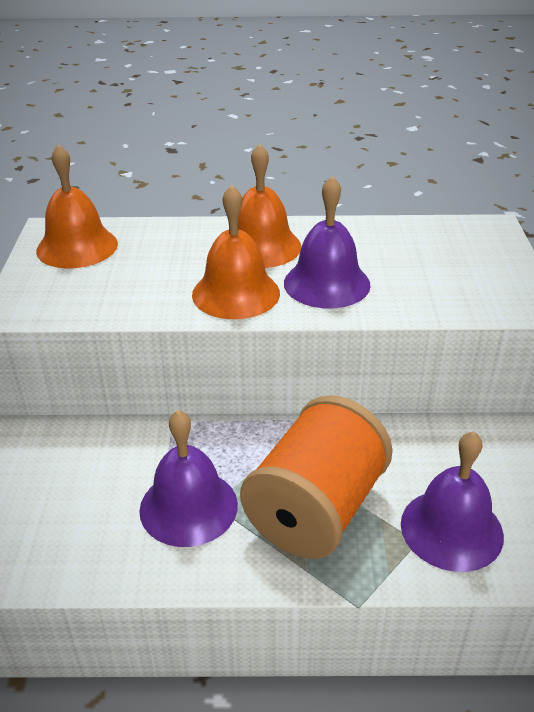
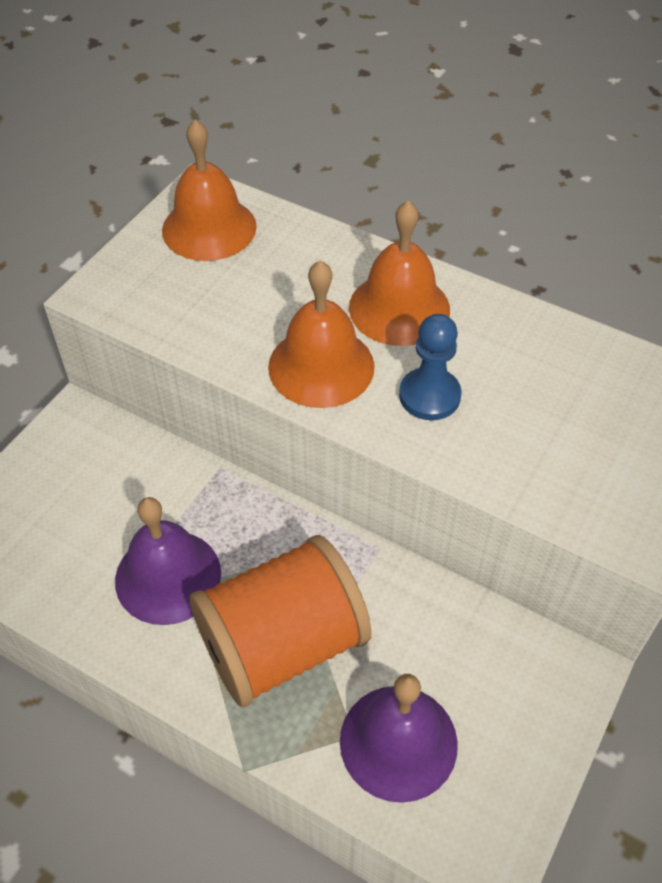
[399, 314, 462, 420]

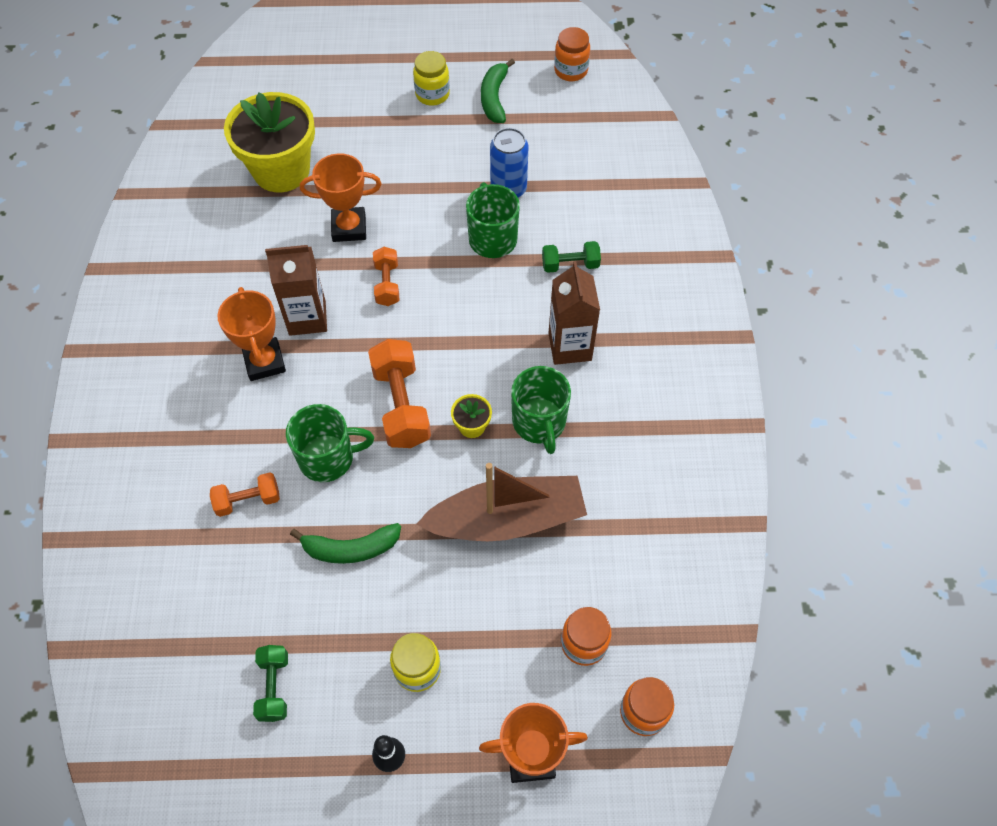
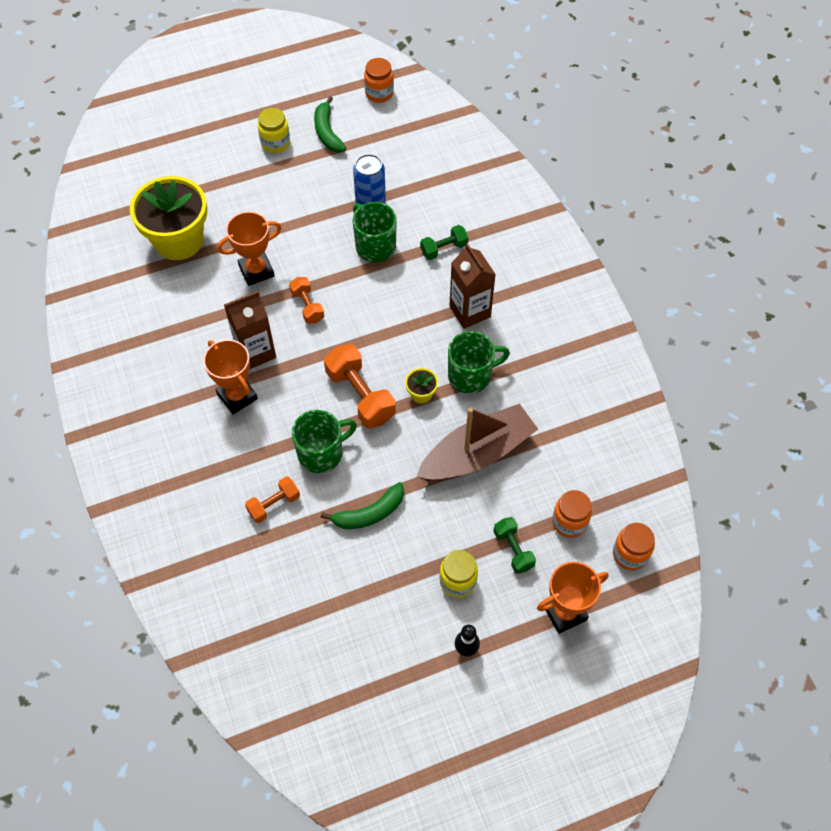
[448, 331, 510, 394]
[493, 517, 536, 574]

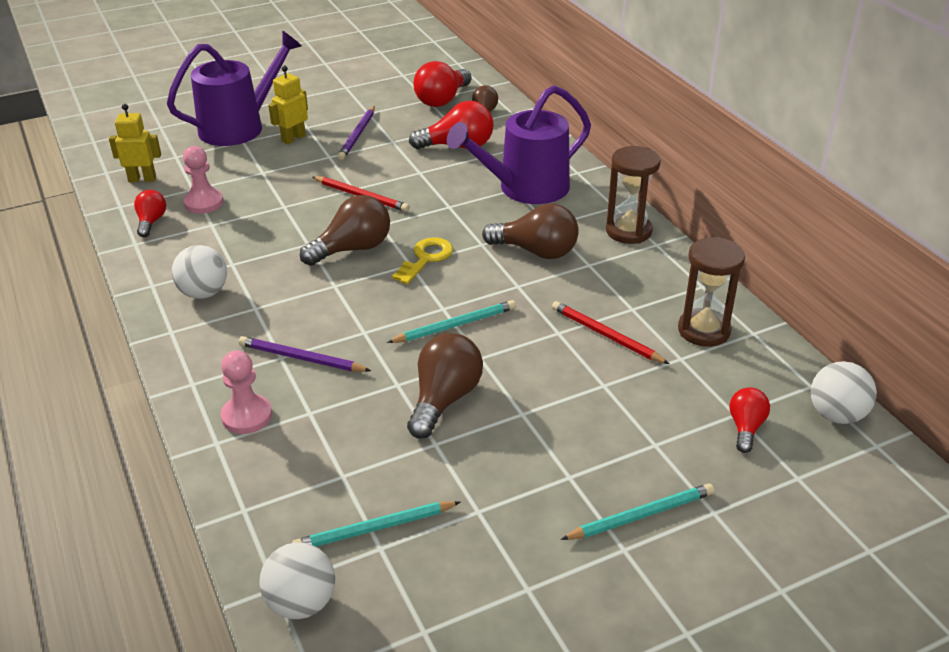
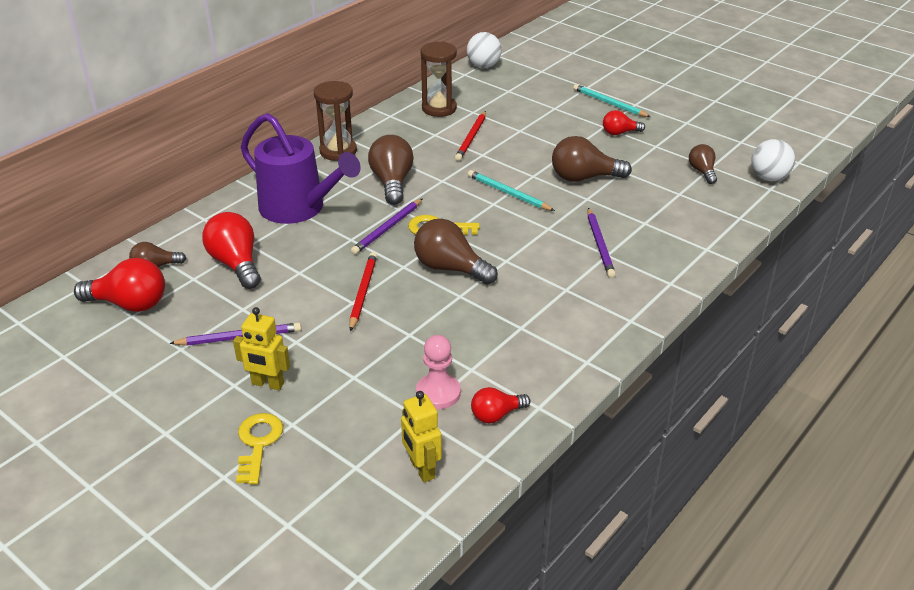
[236, 413, 283, 485]
[172, 245, 227, 299] (first image)
[221, 350, 272, 434] (first image)
[603, 110, 645, 135]
[689, 144, 717, 184]
[351, 198, 423, 254]

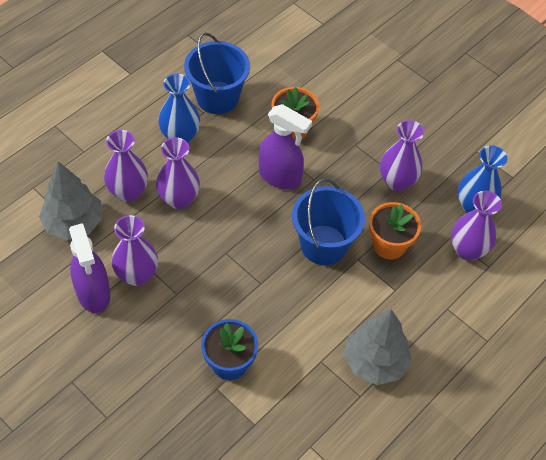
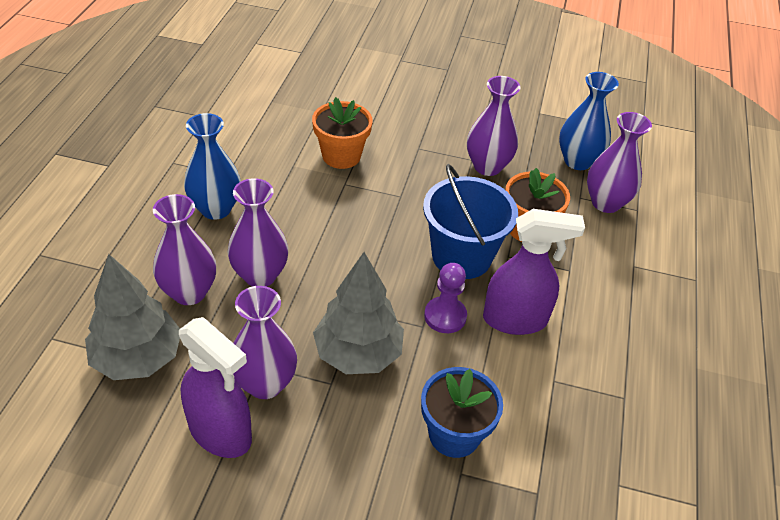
[184, 32, 250, 114] (first image)
[483, 209, 585, 335]
[313, 252, 404, 374]
[424, 263, 467, 333]

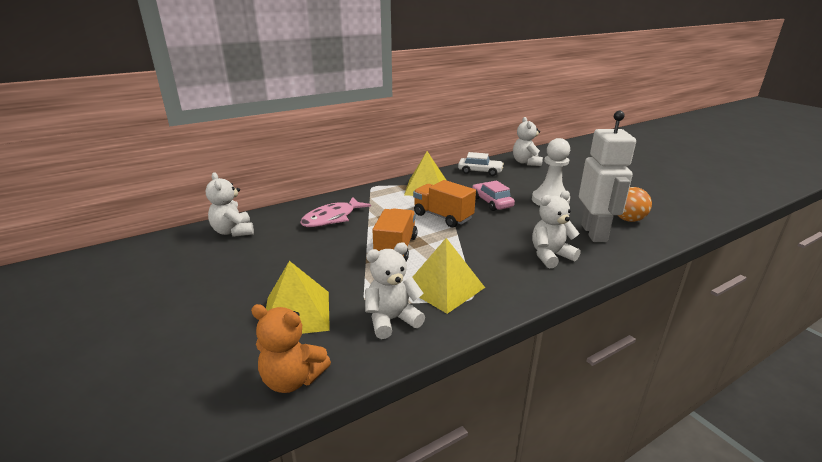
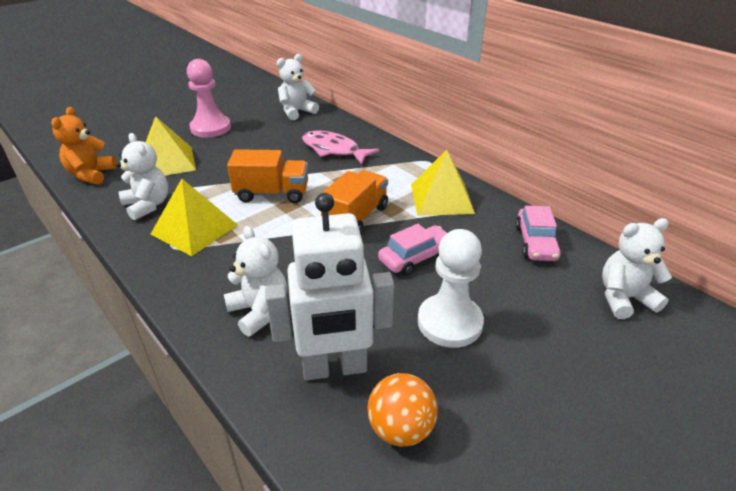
[515, 206, 561, 261]
[187, 59, 231, 138]

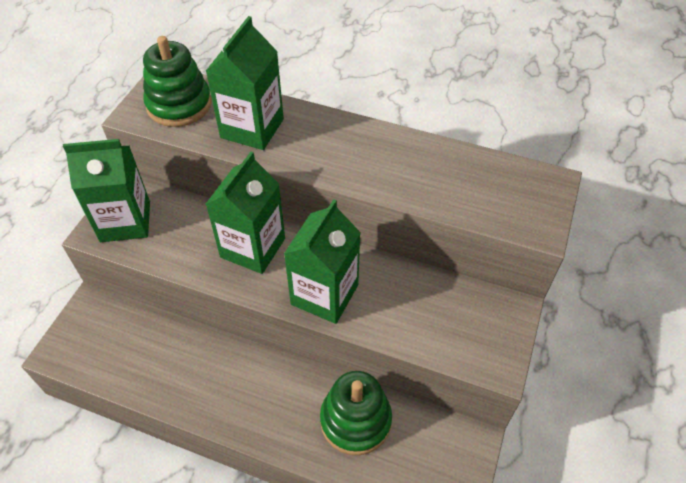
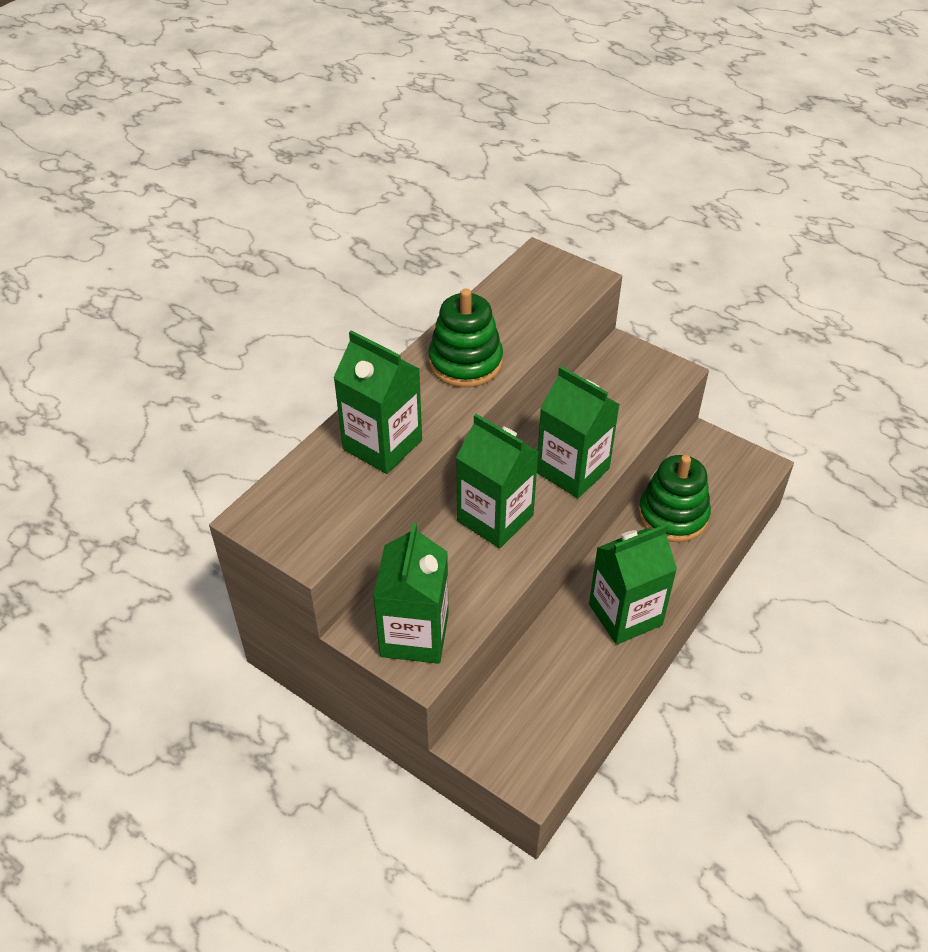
[428, 289, 503, 387]
[589, 524, 677, 645]

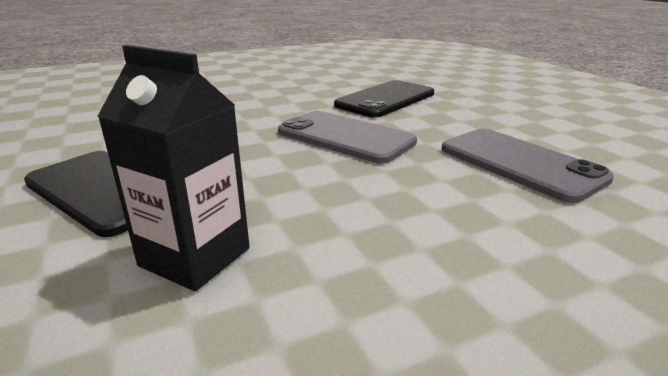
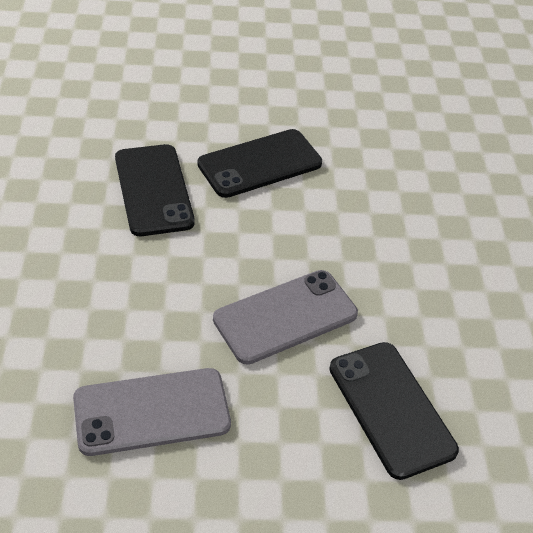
[115, 144, 195, 236]

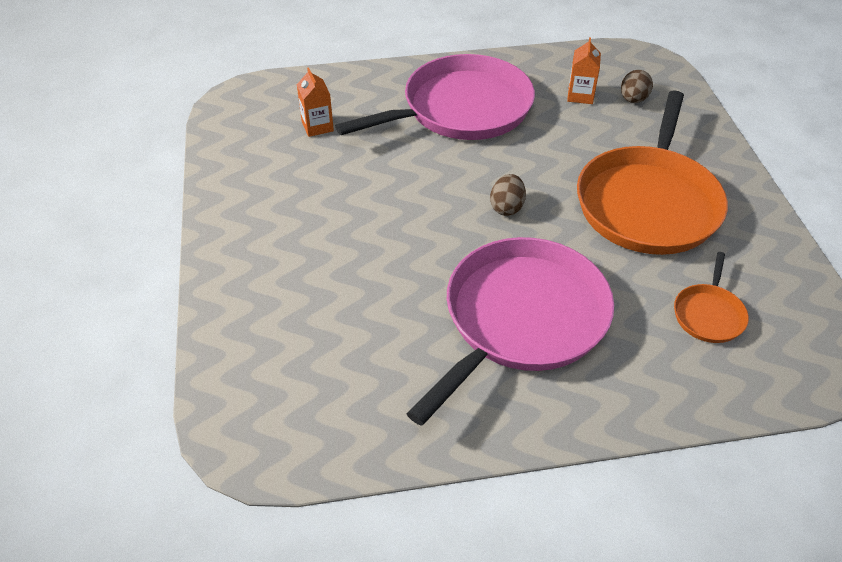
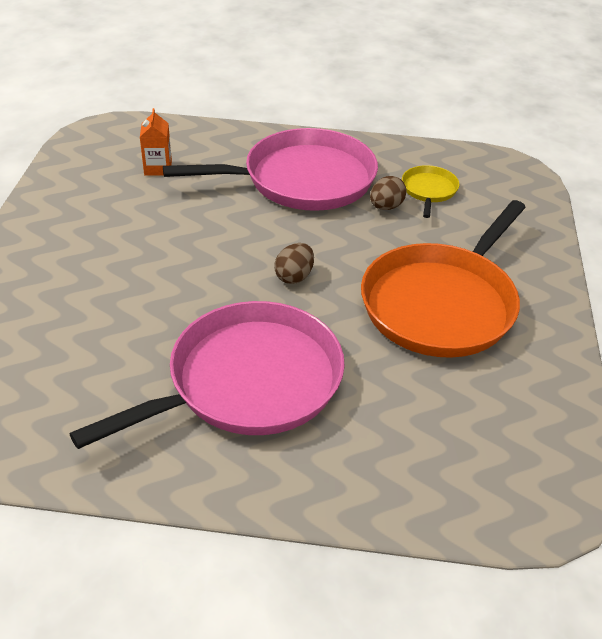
[402, 165, 459, 218]
[370, 176, 407, 210]
[674, 252, 749, 343] (first image)

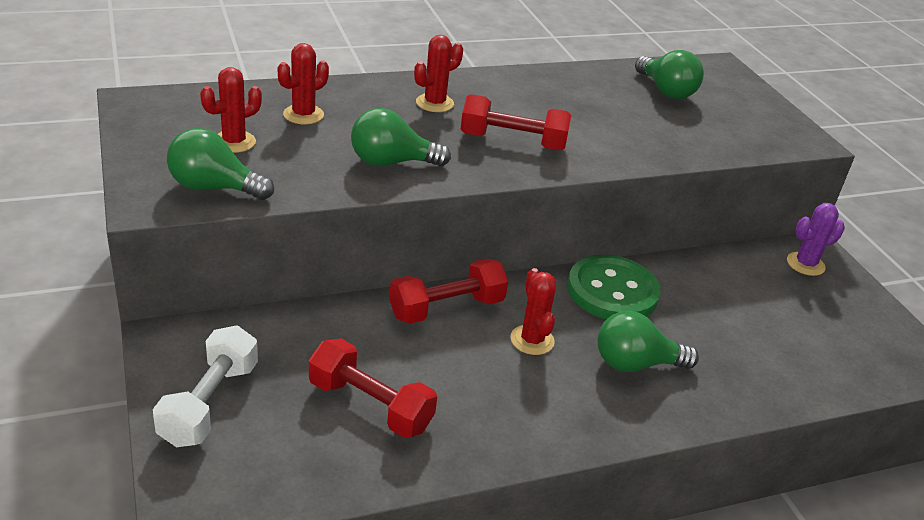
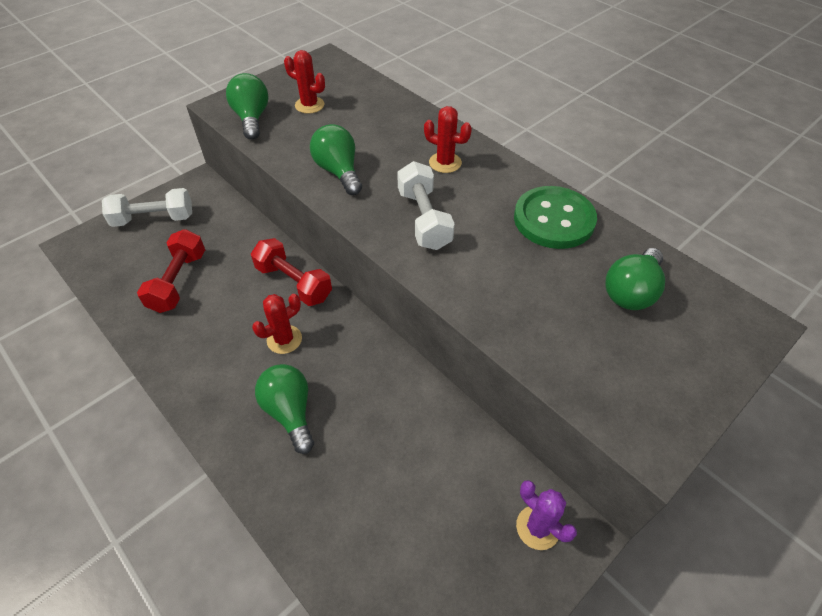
[278, 43, 329, 124] (first image)
[397, 161, 455, 250]
[514, 186, 597, 249]

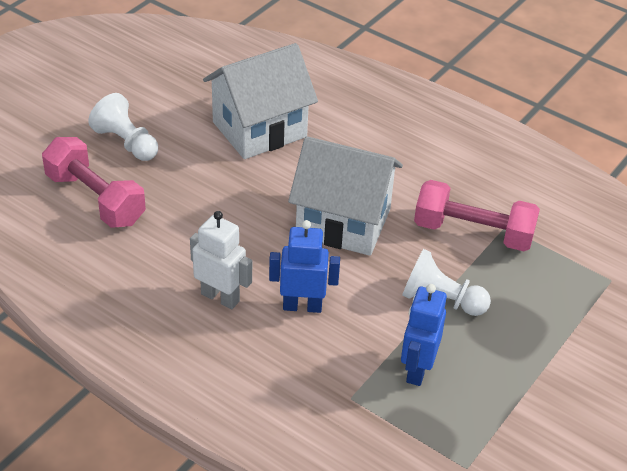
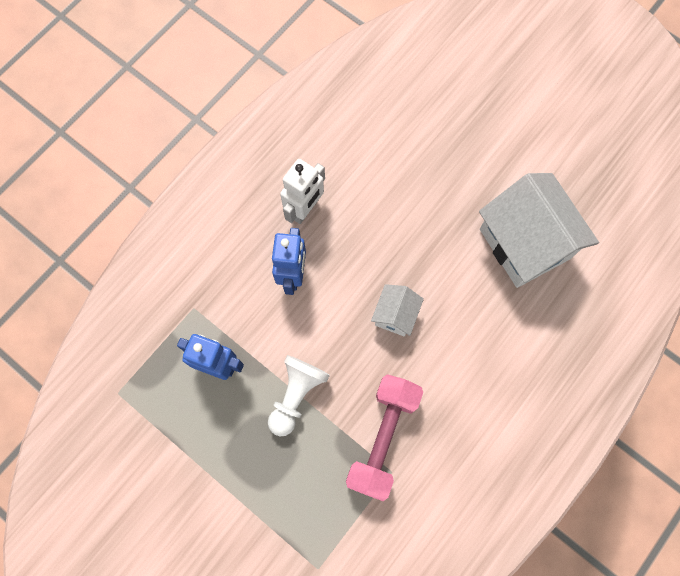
[88, 93, 158, 161] (first image)
[371, 284, 424, 337]
[42, 137, 146, 228] (first image)

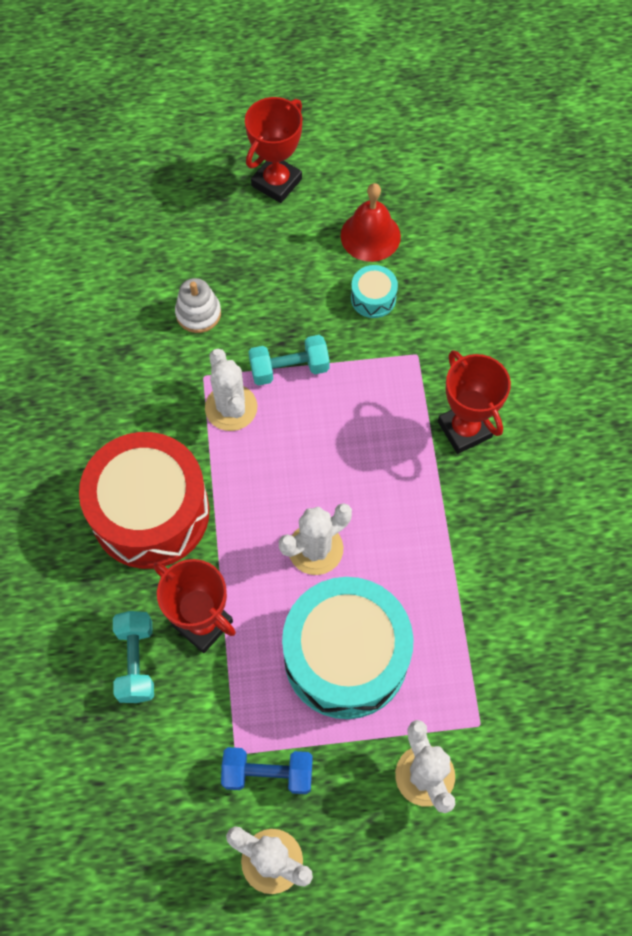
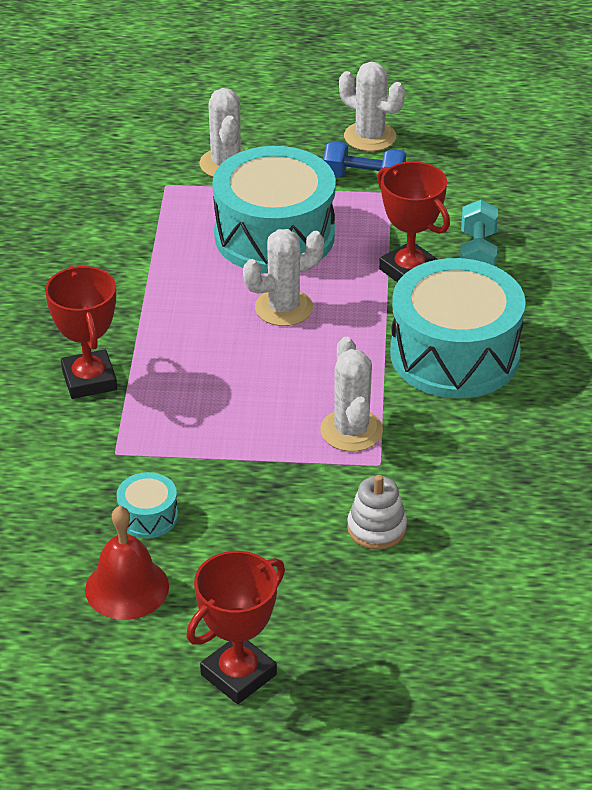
[248, 335, 330, 385] (first image)
[390, 258, 526, 398]

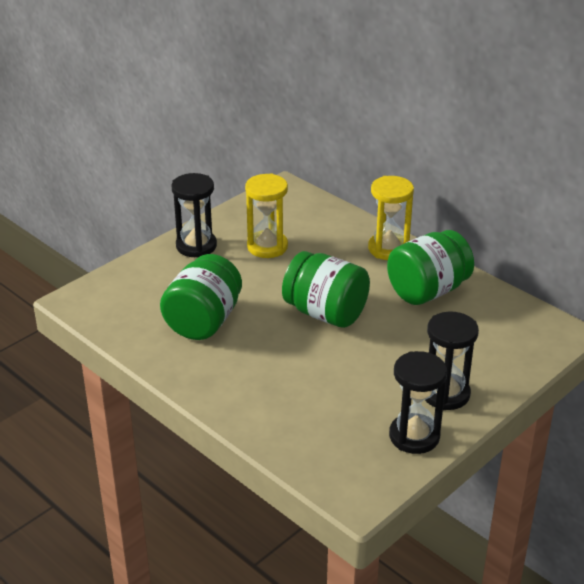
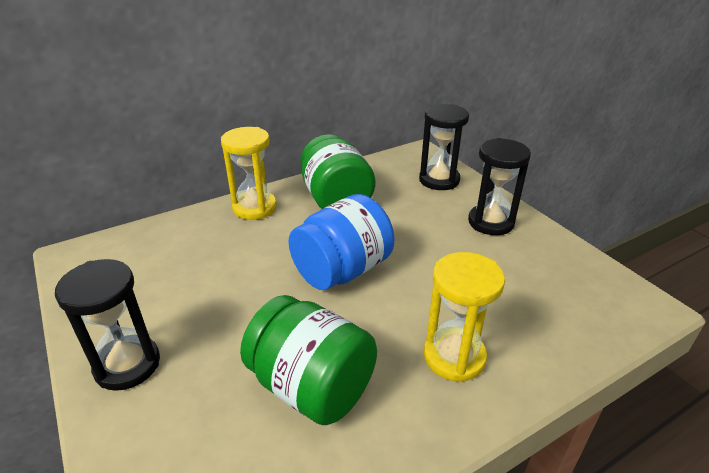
[424, 252, 505, 382]
[289, 194, 394, 290]
[419, 104, 469, 190]

